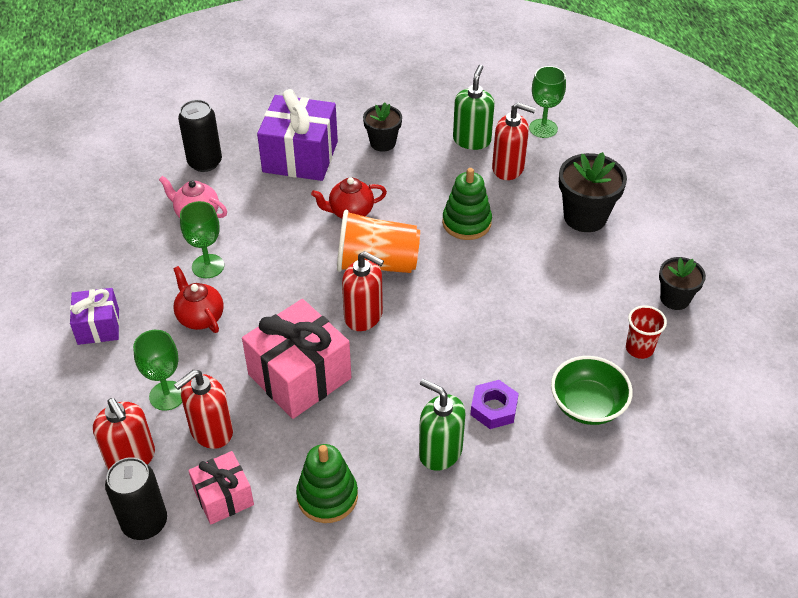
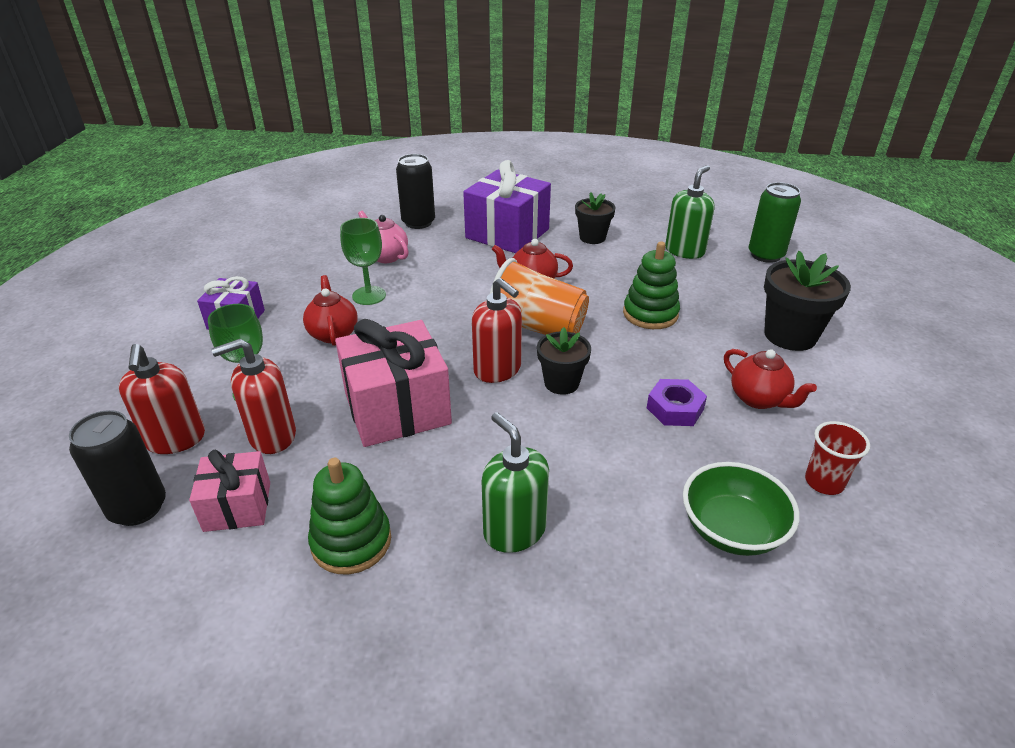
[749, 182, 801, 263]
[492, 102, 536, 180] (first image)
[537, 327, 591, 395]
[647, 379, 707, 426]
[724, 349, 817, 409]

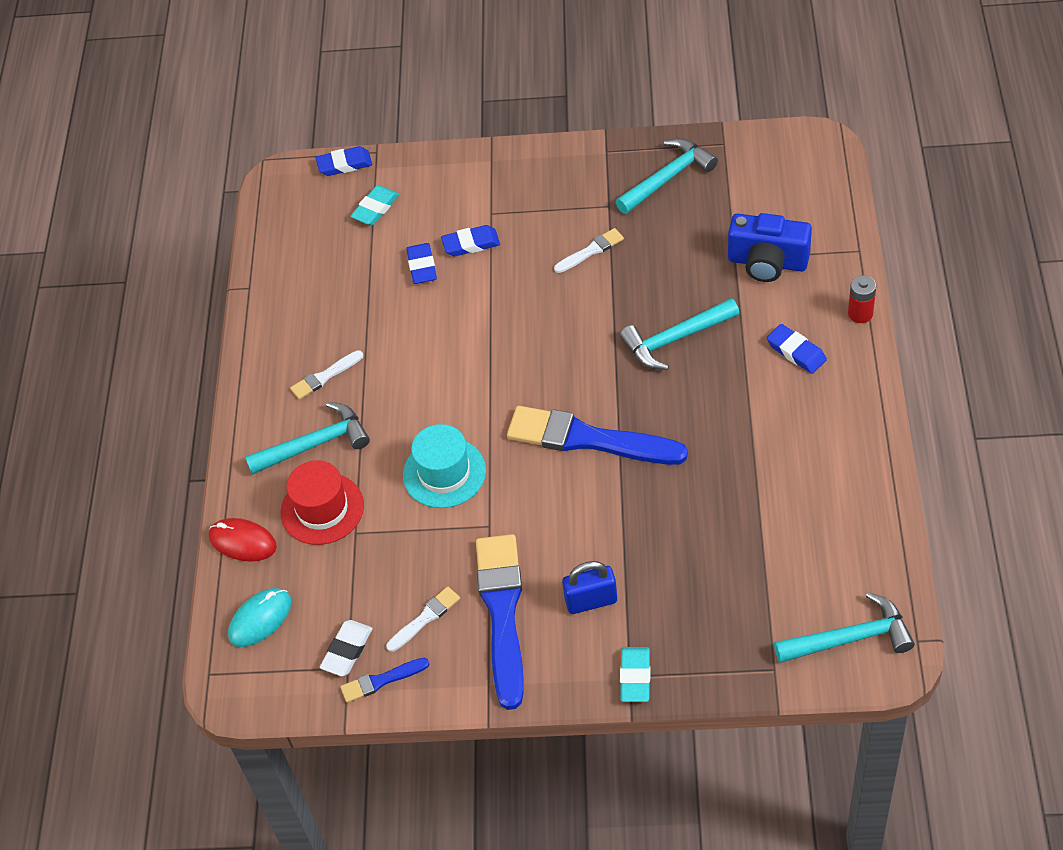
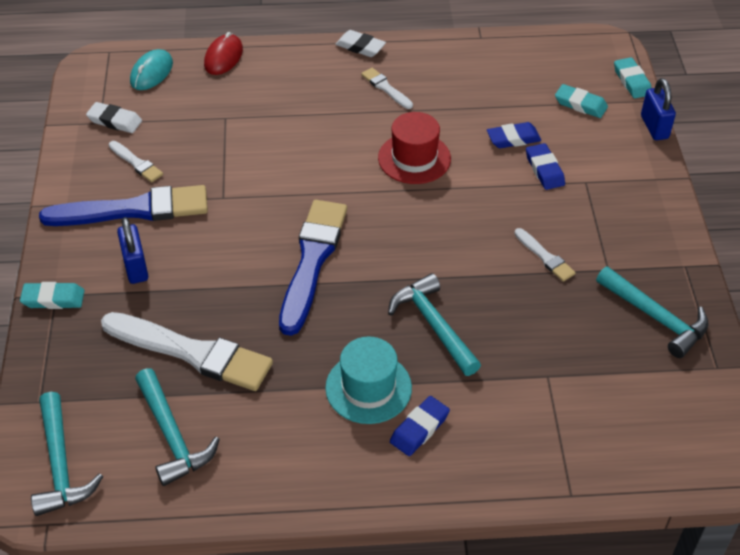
[614, 57, 651, 98]
[728, 213, 812, 282] (first image)
[848, 275, 876, 323] (first image)
[135, 368, 220, 486]
[325, 336, 412, 424]
[378, 112, 451, 184]
[130, 49, 173, 90]
[340, 658, 429, 703] (first image)
[335, 30, 386, 57]
[641, 78, 676, 140]
[101, 312, 273, 391]

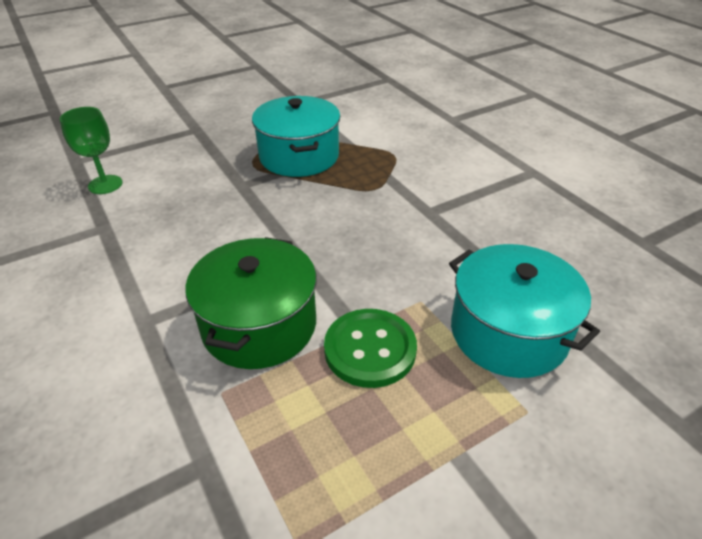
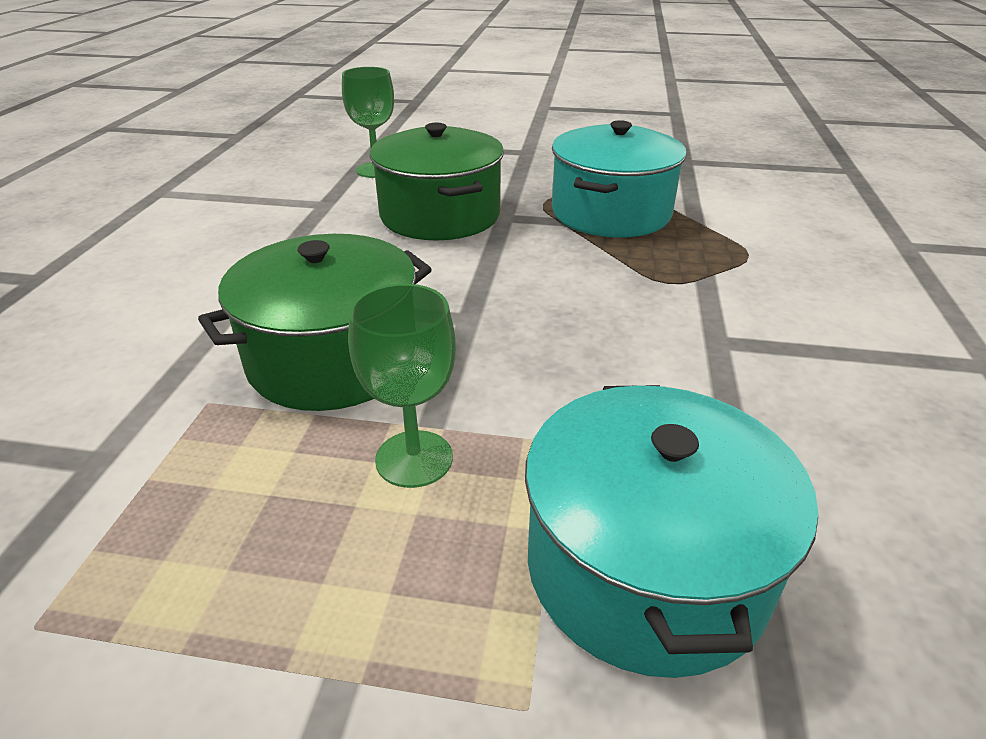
[348, 284, 456, 488]
[369, 123, 504, 240]

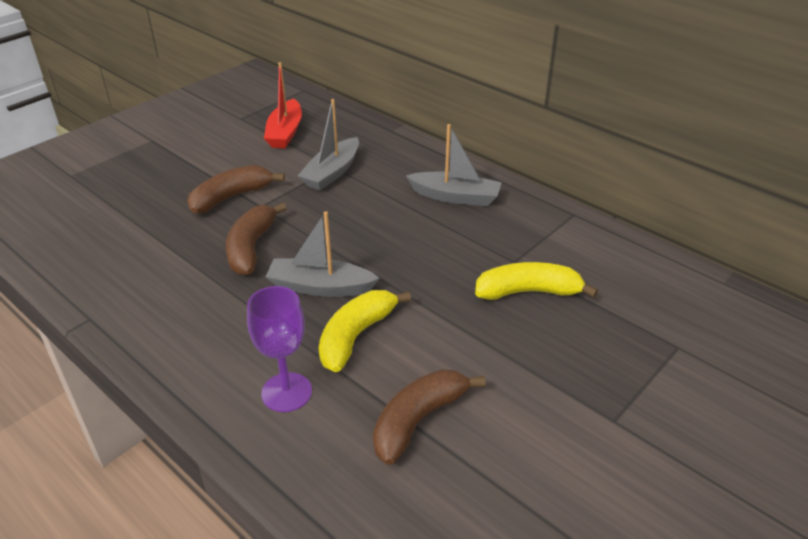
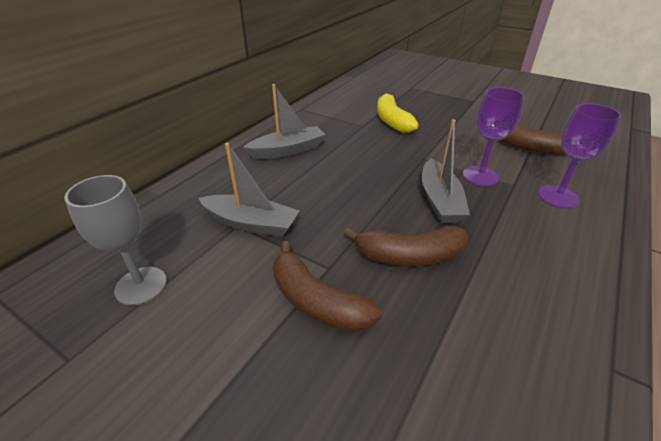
[64, 175, 167, 306]
[243, 84, 326, 159]
[463, 87, 525, 186]

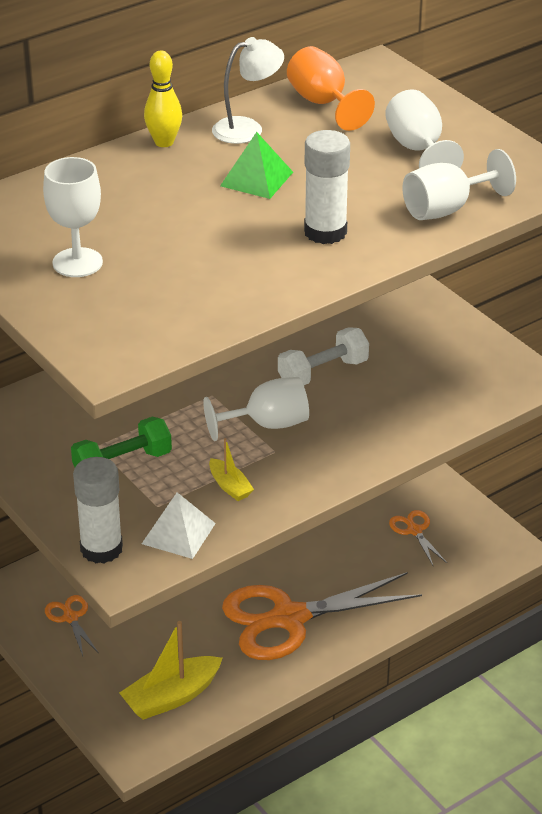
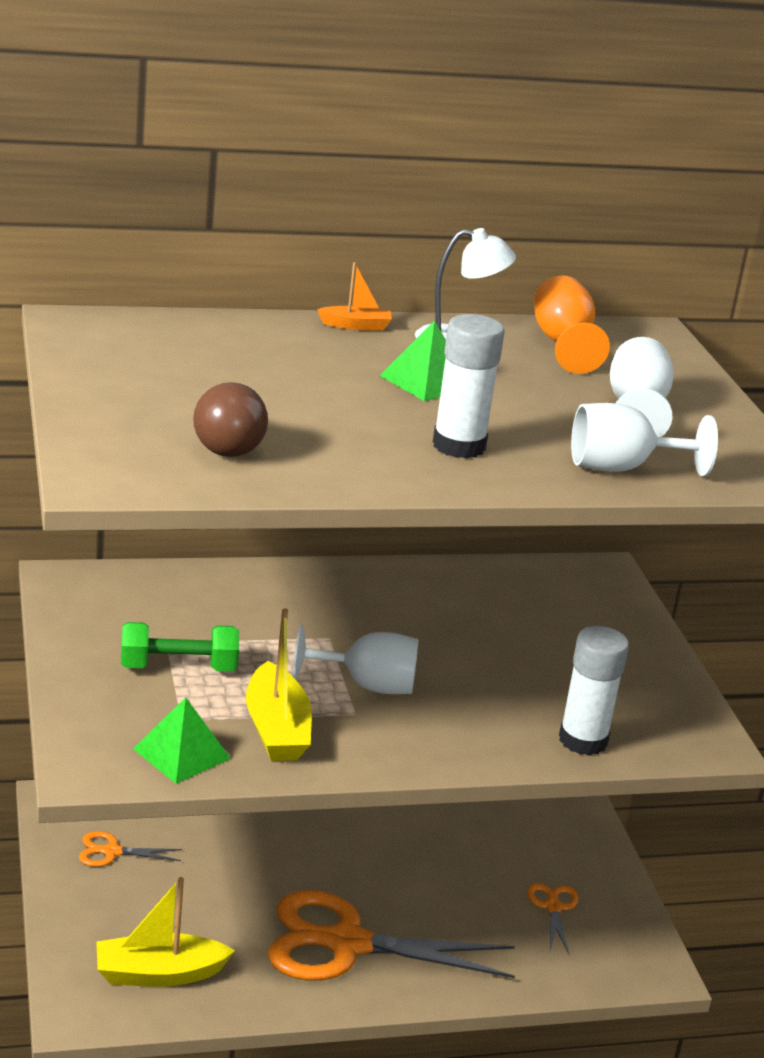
[317, 262, 392, 331]
[43, 157, 103, 277] (first image)
[278, 327, 369, 385] (first image)
[246, 608, 312, 761]
[559, 626, 629, 756]
[133, 697, 231, 784]
[79, 831, 182, 867]
[193, 382, 268, 457]

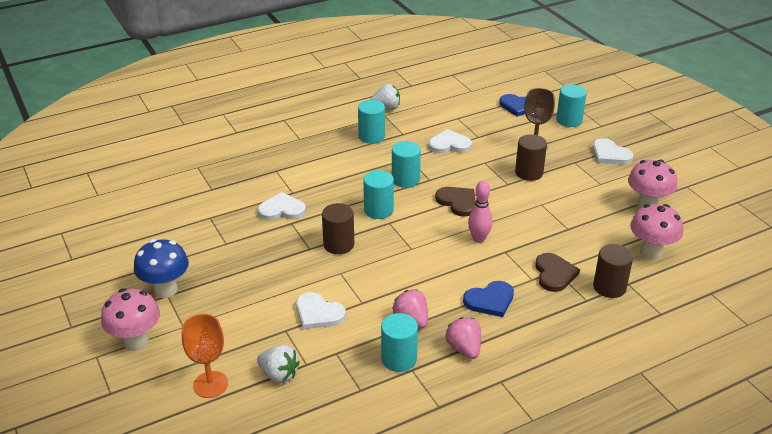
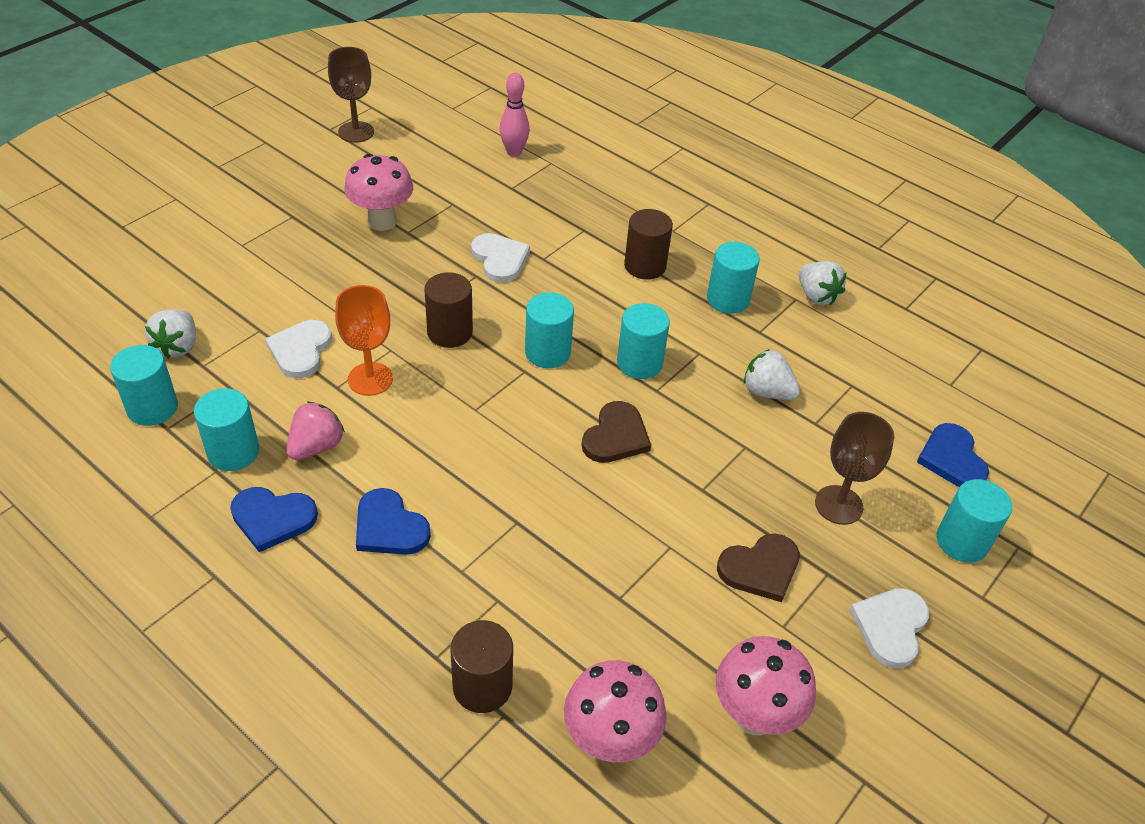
[744, 349, 800, 400]
[624, 209, 673, 280]
[500, 73, 530, 157]
[134, 239, 189, 298] (first image)
[717, 533, 800, 602]
[344, 154, 413, 231]
[335, 285, 393, 396]
[230, 487, 318, 552]
[328, 47, 374, 143]
[110, 345, 178, 426]

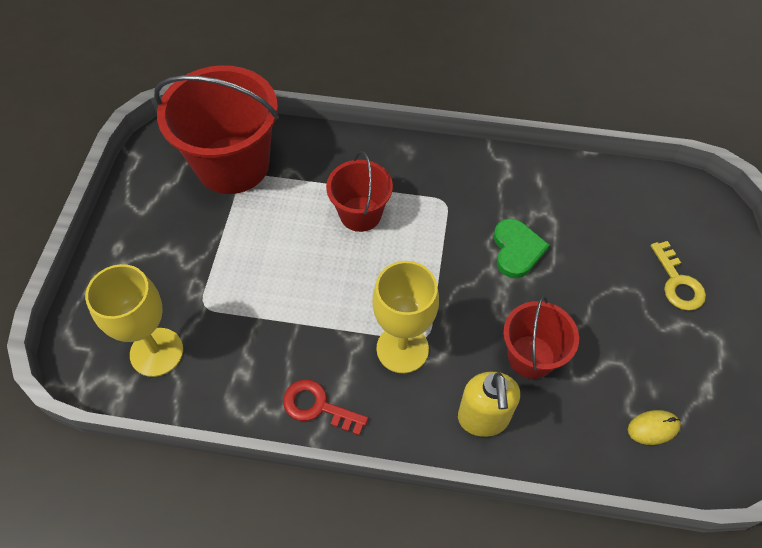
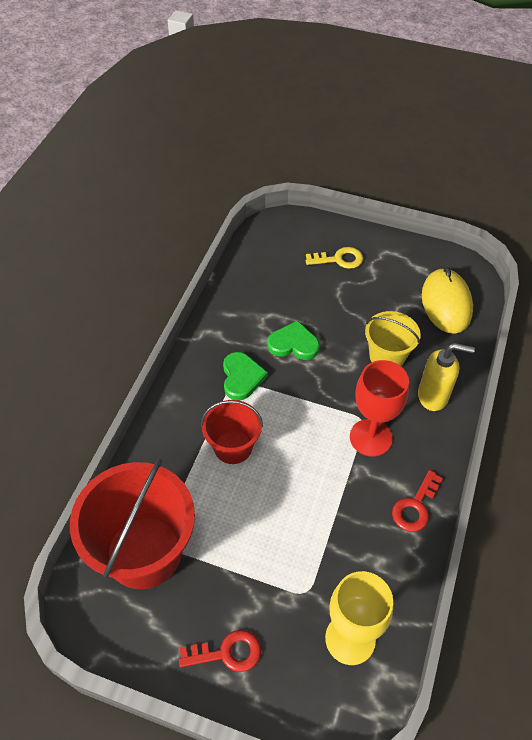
[350, 360, 409, 457]
[365, 311, 421, 366]
[422, 267, 473, 334]
[223, 352, 268, 401]
[179, 630, 261, 672]

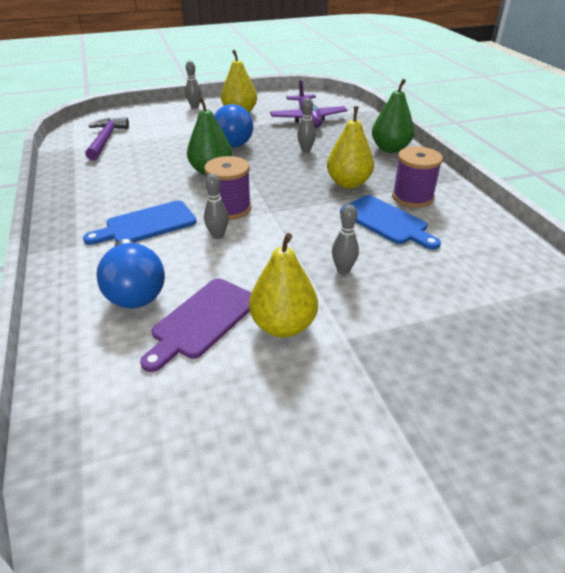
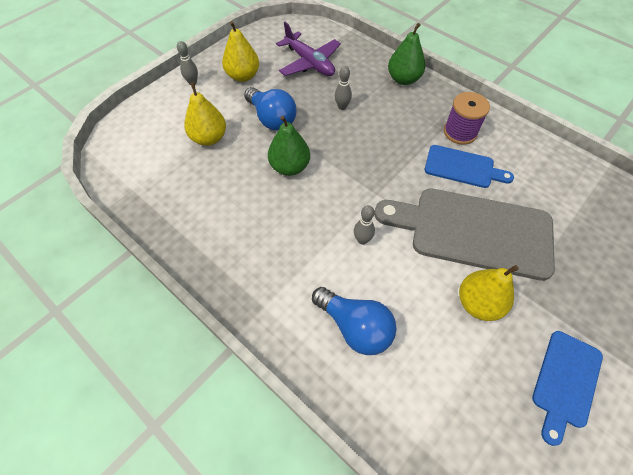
[184, 82, 226, 146]
[85, 117, 129, 160] (first image)
[204, 156, 251, 220] (first image)
[532, 331, 603, 446]
[374, 189, 555, 281]
[140, 278, 251, 372] (first image)

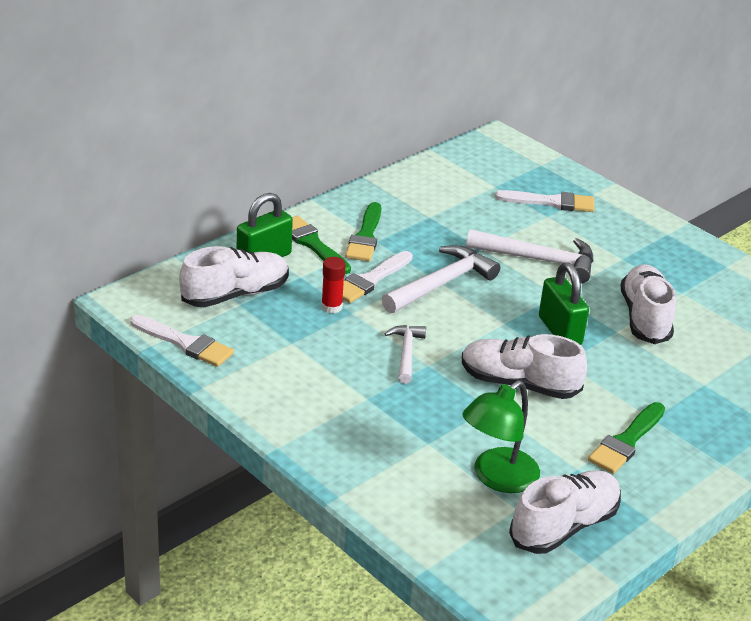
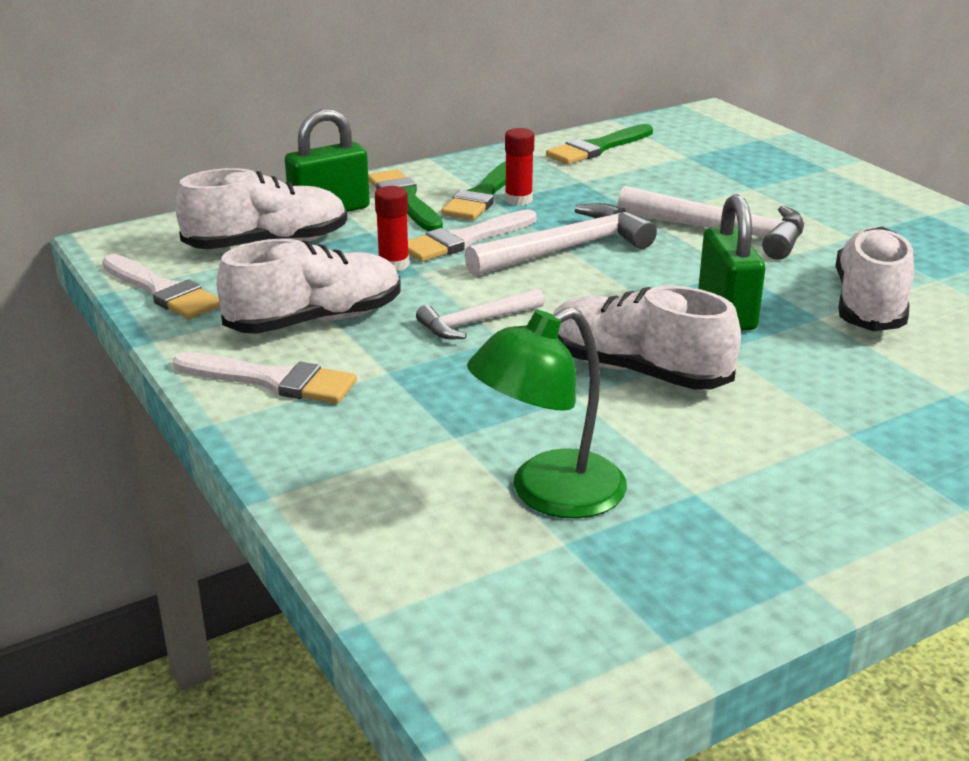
[173, 352, 357, 404]
[416, 288, 544, 339]
[546, 124, 653, 164]
[217, 239, 401, 334]
[505, 128, 534, 206]

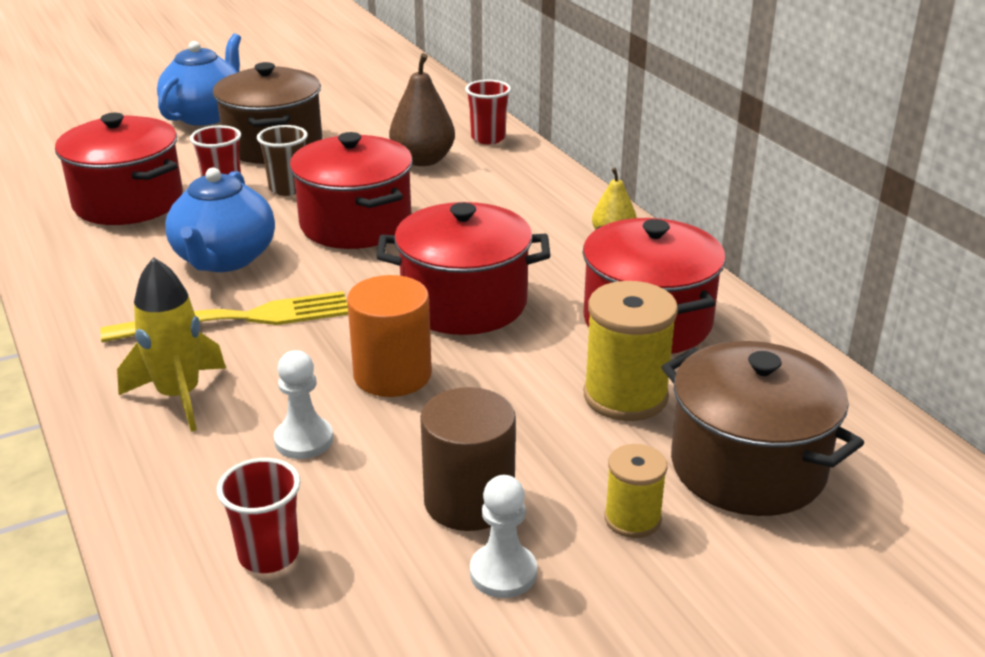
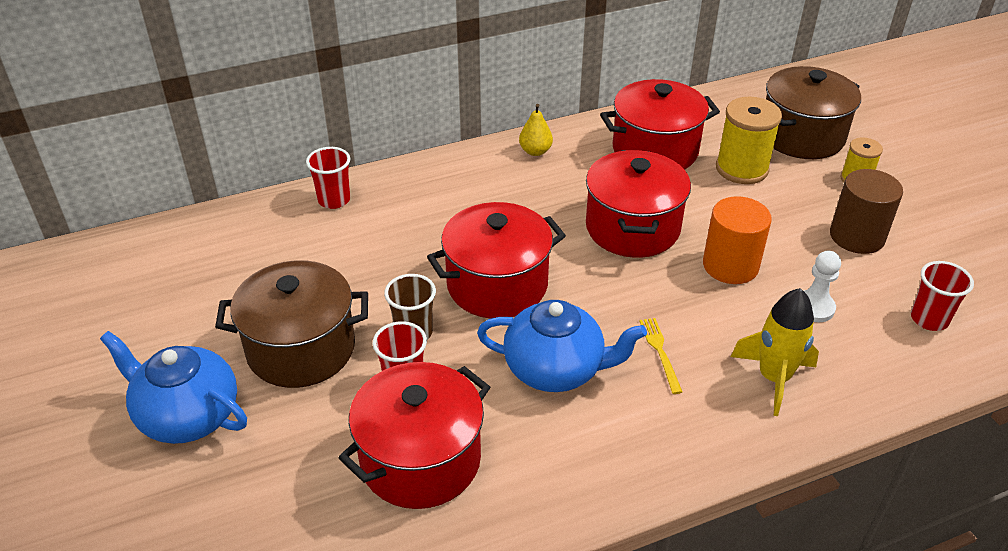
[389, 53, 455, 166] (first image)
[639, 318, 682, 394]
[470, 475, 537, 598] (first image)

